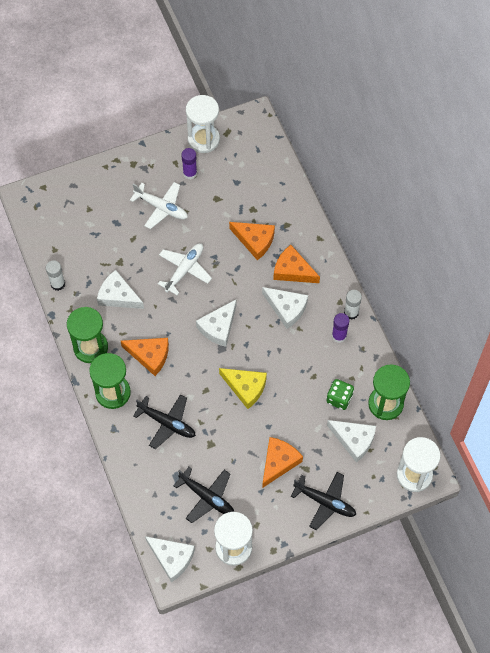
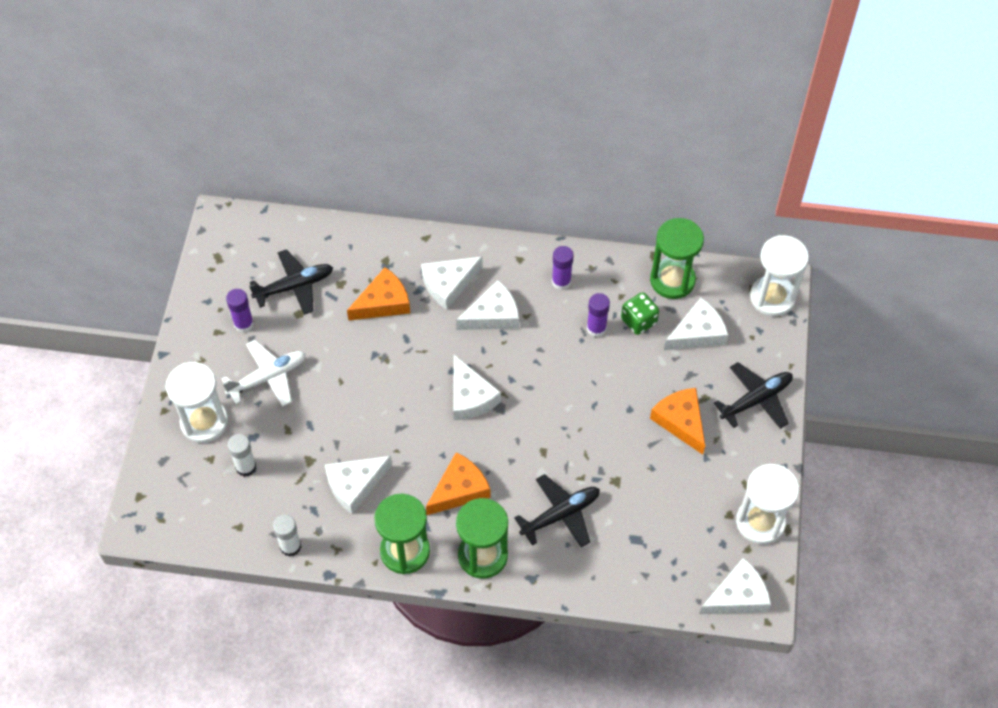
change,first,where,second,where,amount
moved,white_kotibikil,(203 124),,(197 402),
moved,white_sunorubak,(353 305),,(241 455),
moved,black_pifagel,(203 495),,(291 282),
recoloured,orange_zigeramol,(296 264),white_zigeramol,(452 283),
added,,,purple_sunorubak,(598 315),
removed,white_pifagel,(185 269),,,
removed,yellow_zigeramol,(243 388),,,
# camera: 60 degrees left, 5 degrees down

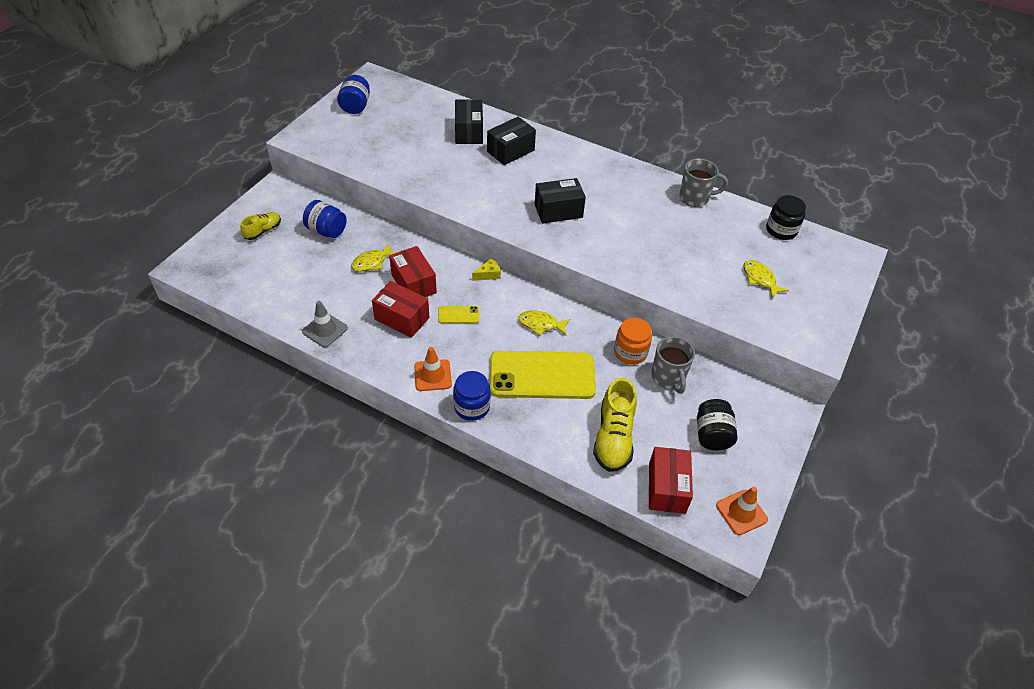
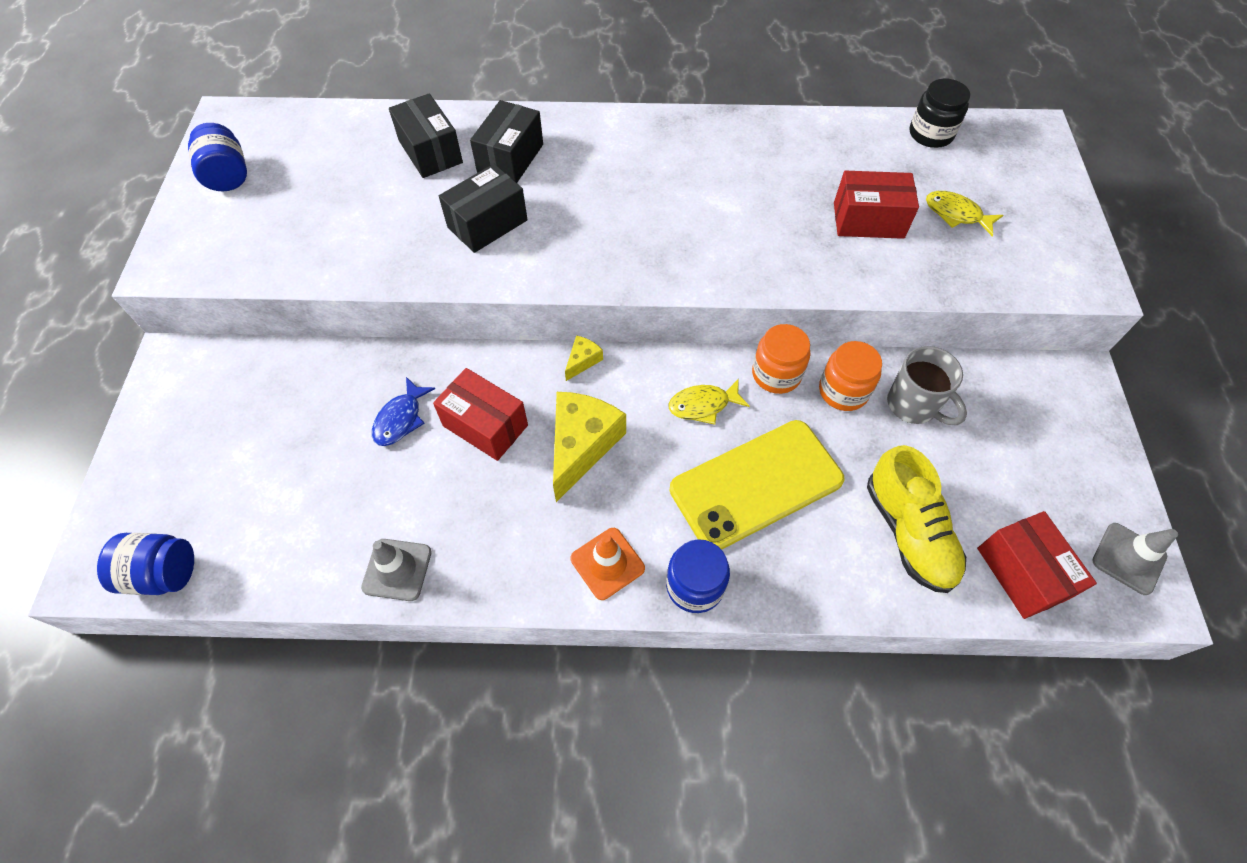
change,first,where,second,where,amount
moved,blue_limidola,(325 219),,(145 564),
recoloured,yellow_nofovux,(373 257),blue_nofovux,(403 411),
moved,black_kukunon,(560 201),,(483 208),
replaced,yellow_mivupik,(458 314),yellow_zigeramol,(589 447),
added,,,orange_limidola,(781 359),
moved,red_kukunon,(401 309),,(876 205),
recoloured,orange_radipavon,(742 511),grey_radipavon,(1135 559),
removed,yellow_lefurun,(260 226),,,
removed,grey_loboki,(703 183),,,
removed,black_limidola,(717 424),,,
# camera: 25 degrees left, 10 degrees up

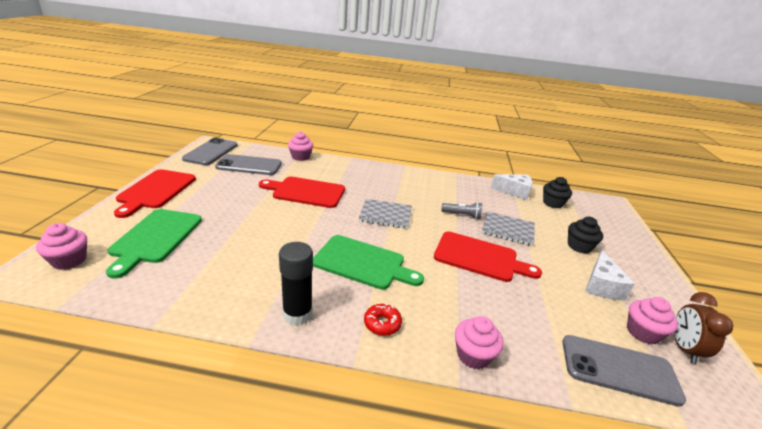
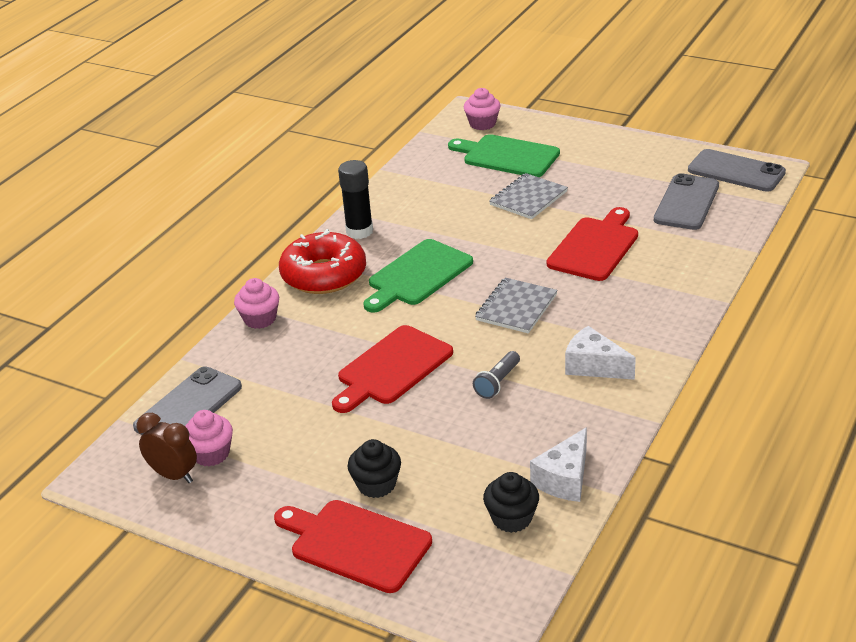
change,first,where,second,where,amount
moved,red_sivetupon,(155 193),,(353 546),
resized,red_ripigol,(383 319),,(322 261),x2.35
moved,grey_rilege,(508 228),,(528 196),
moved,white_zigeramol,(610 275),,(600 353),
removed,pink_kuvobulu,(300 146),,,
# camera: 115 degrees right, 5 degrees up

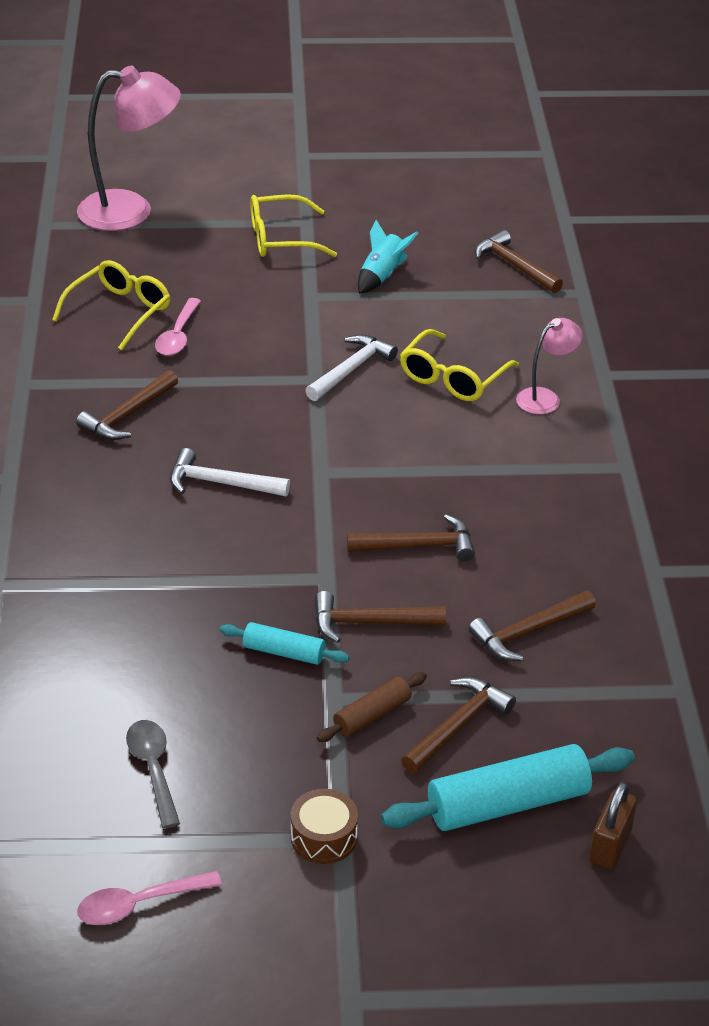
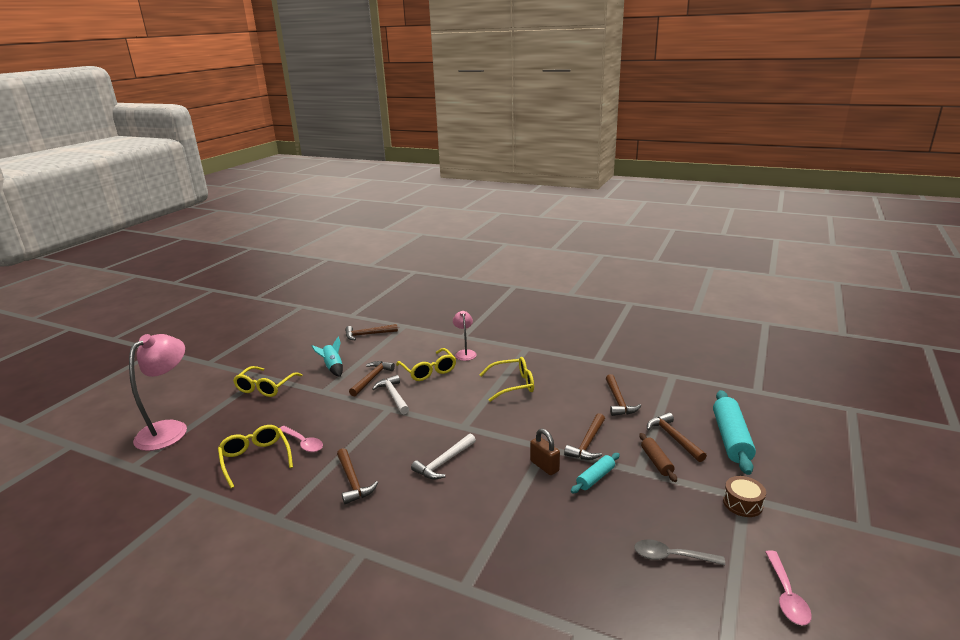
change,first,where,second,where,amount
moved,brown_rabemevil,(411 537),,(372 378),
added,,,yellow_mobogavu,(507 379),
moved,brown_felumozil,(613 825),,(545 452),
# camera: 60 degrees left, 15 degrees down

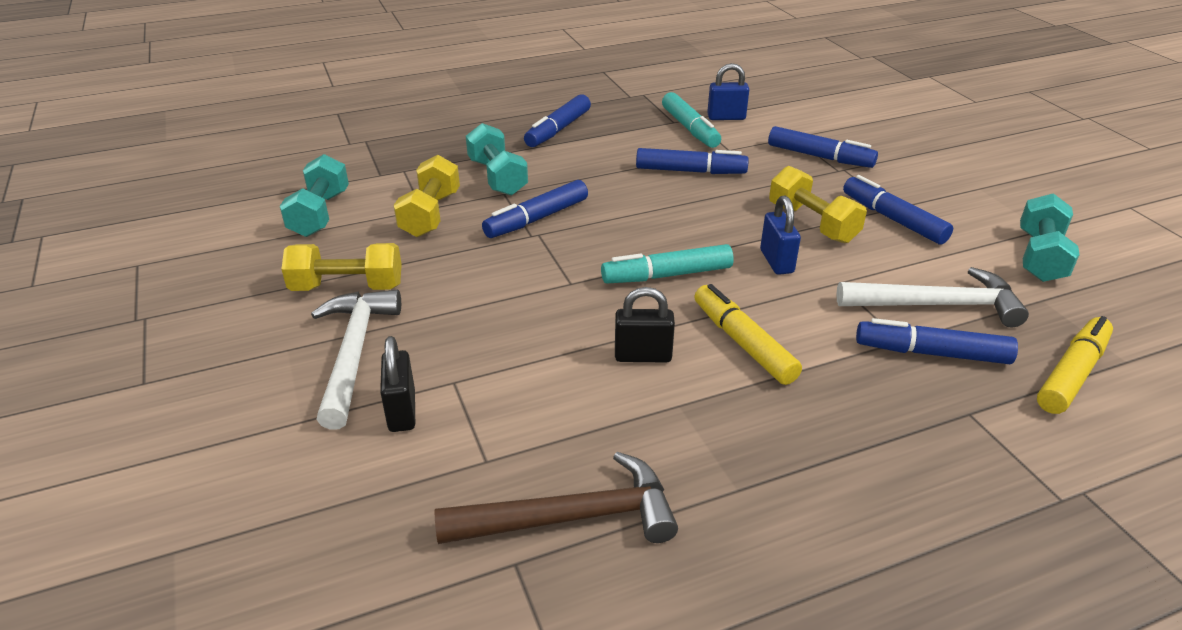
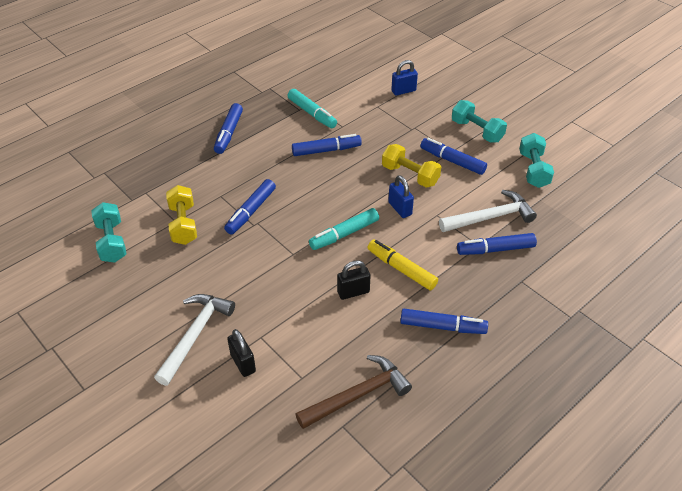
change,first,where,second,where,amount
turned,white_rabemevil,(356 360),,(194 340),45 degrees clockwise
moved,blue_felumozil,(728 91),,(404 78),
moved,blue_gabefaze,(823 147),,(444 321),
moved,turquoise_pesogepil,(497 159),,(479 121),
removed,yellow_pesogepil,(341 267),,,
removed,yellow_gabefaze,(1075 365),,,
# camera: 20 degrees left, 10 degrees up

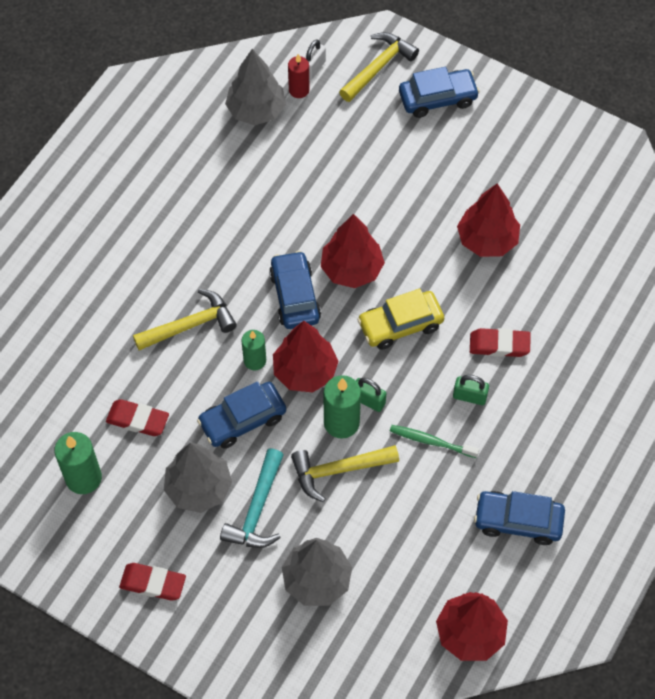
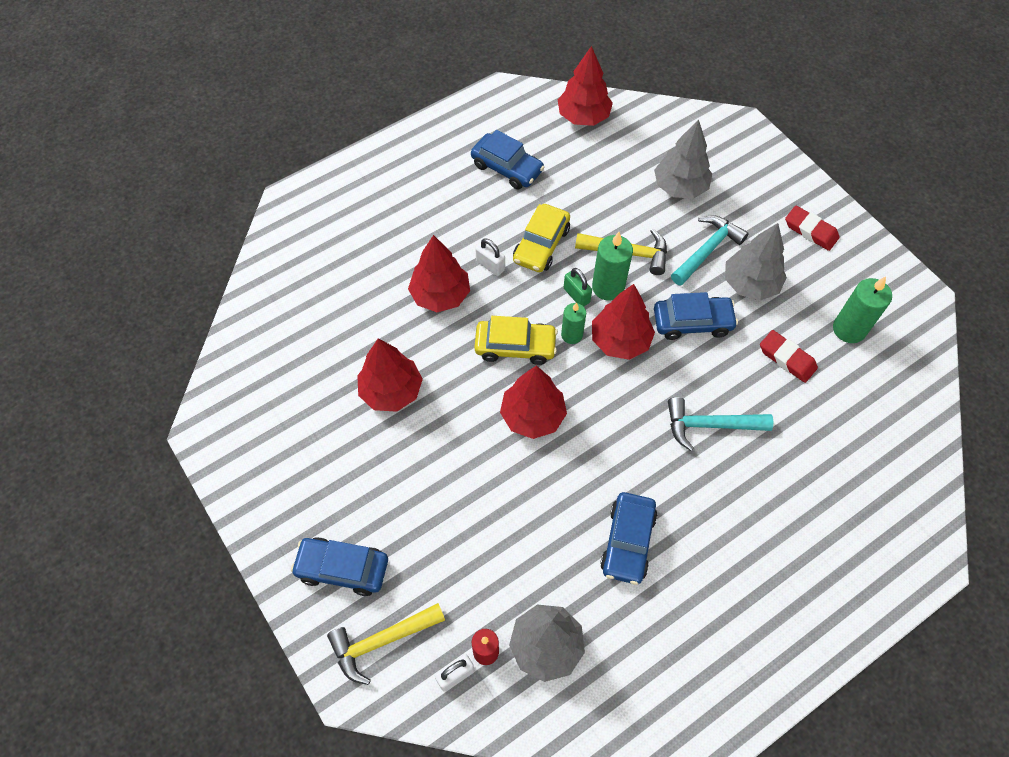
change,first,where,second,where,amount
replaced,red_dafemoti,(500 342),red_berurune,(439 273),
recoloured,green_felumozil,(471 390),white_felumozil,(490 257),
replaced,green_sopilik,(434 441),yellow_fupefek,(541 238),
moved,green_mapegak,(254 350),,(573 323),
moved,blue_fupefek,(295 290),,(629 538),
recoloured,yellow_rabemevil,(185 319),turquoise_rabemevil,(720 424),
# camera: 155 degrees left, 0 degrees up

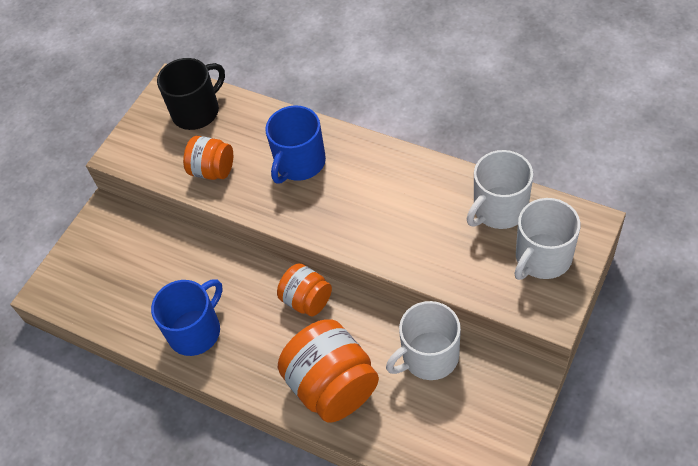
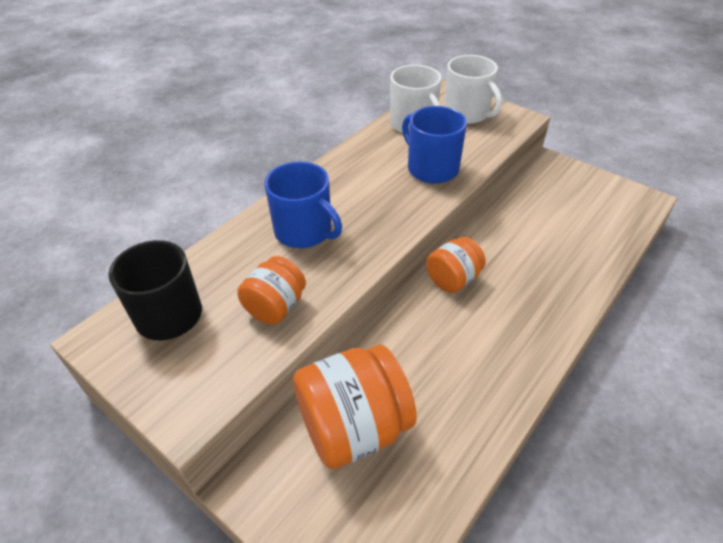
change,first,where,second,where,amount
moved,orange_limidola,(328 371),,(355 406),
moved,blue_loboki,(187 317),,(434 145),
removed,white_loboki,(423 340),,,
# camera: 85 degrees left, 10 degrees down

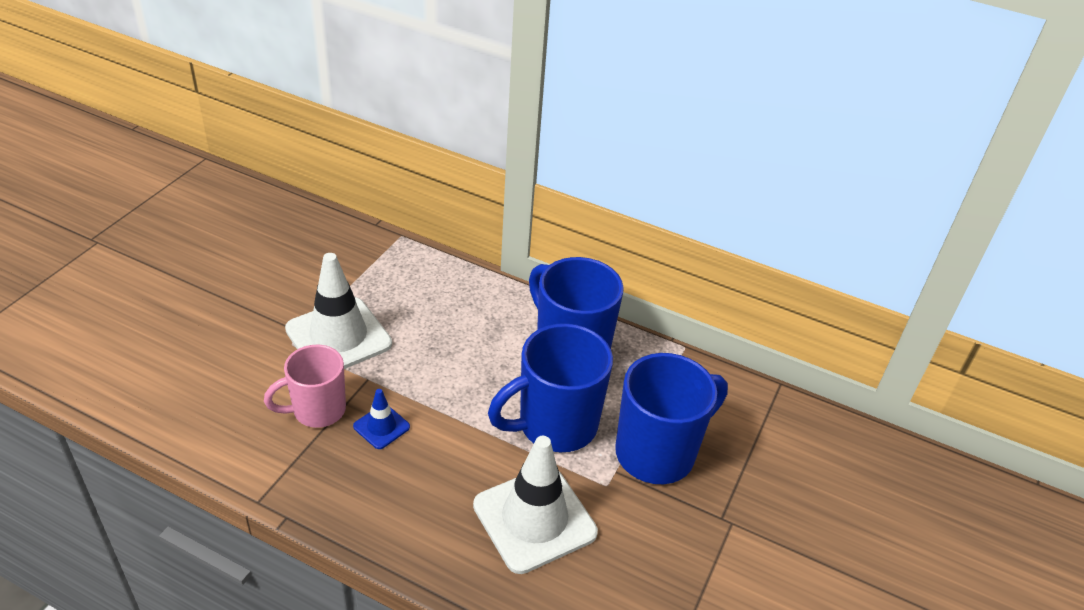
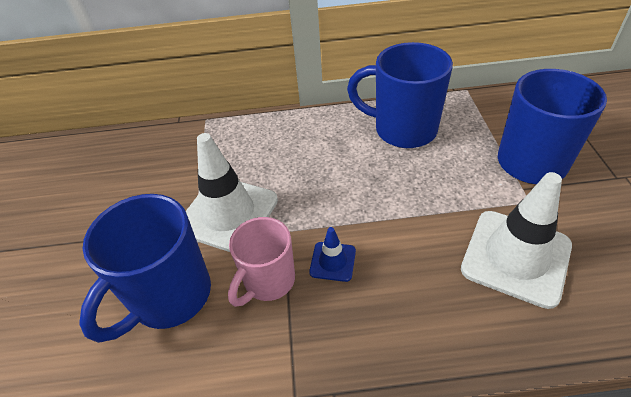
change,first,where,second,where,amount
moved,blue_loboki,(550 387),,(145 268),
# camera: 25 degrees left, 5 degrees up

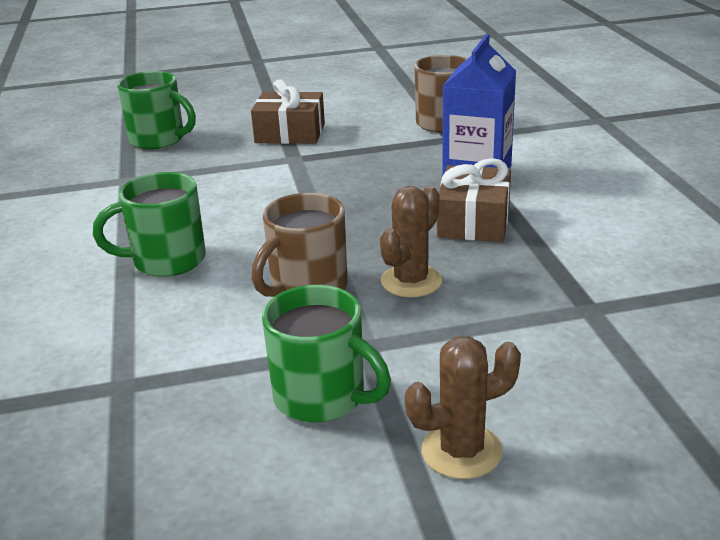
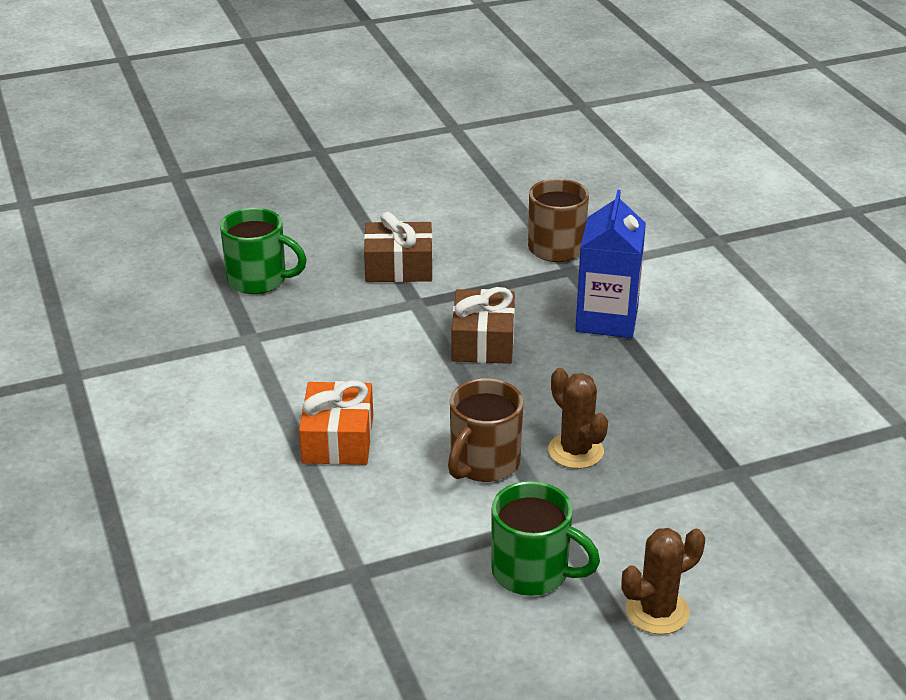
change,first,where,second,where,amount
replaced,green_loboki,(149 224),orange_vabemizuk,(336 423),
moved,brown_vabemizuk,(474 200),,(483 325),
turned,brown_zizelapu,(411 241),,(578 418),60 degrees counterclockwise
# camera: 10 degrees left, 5 degrees up

